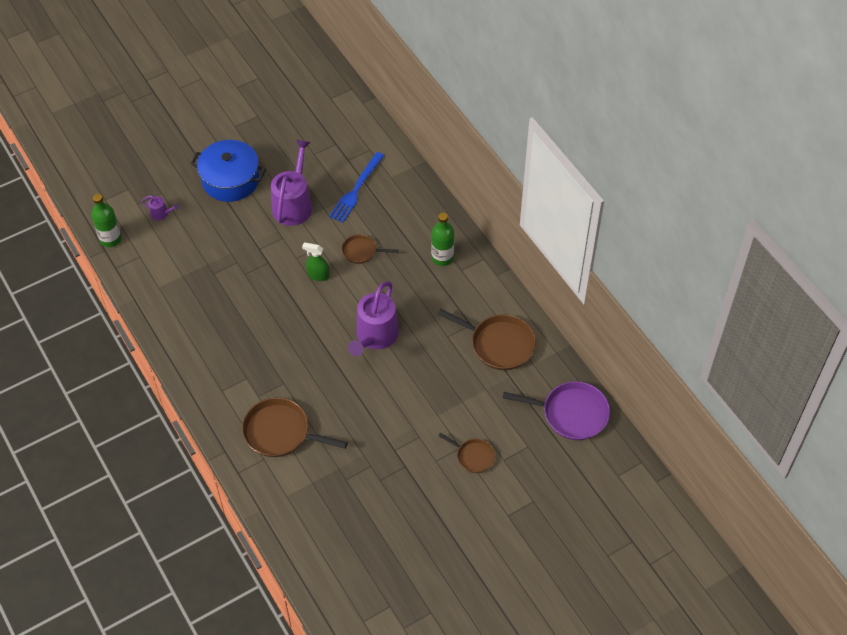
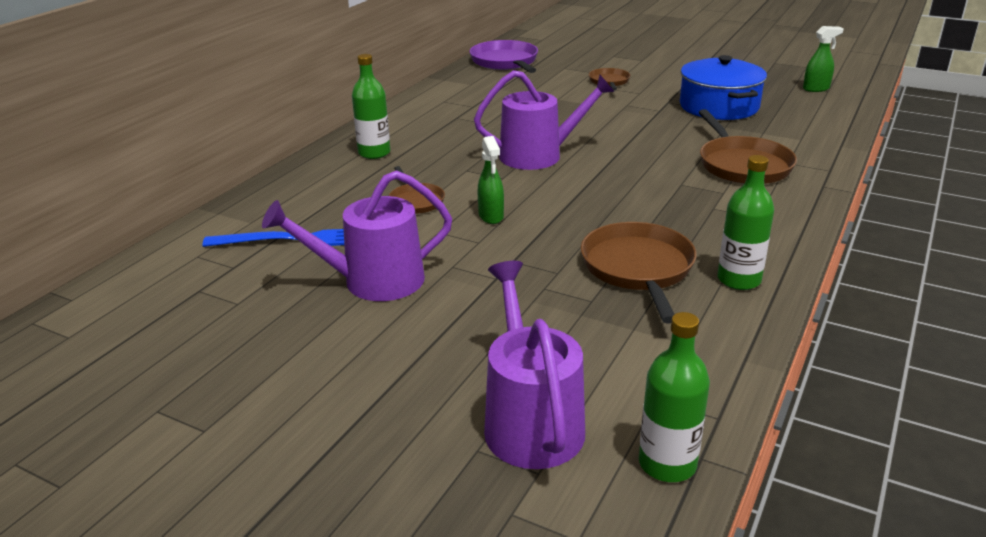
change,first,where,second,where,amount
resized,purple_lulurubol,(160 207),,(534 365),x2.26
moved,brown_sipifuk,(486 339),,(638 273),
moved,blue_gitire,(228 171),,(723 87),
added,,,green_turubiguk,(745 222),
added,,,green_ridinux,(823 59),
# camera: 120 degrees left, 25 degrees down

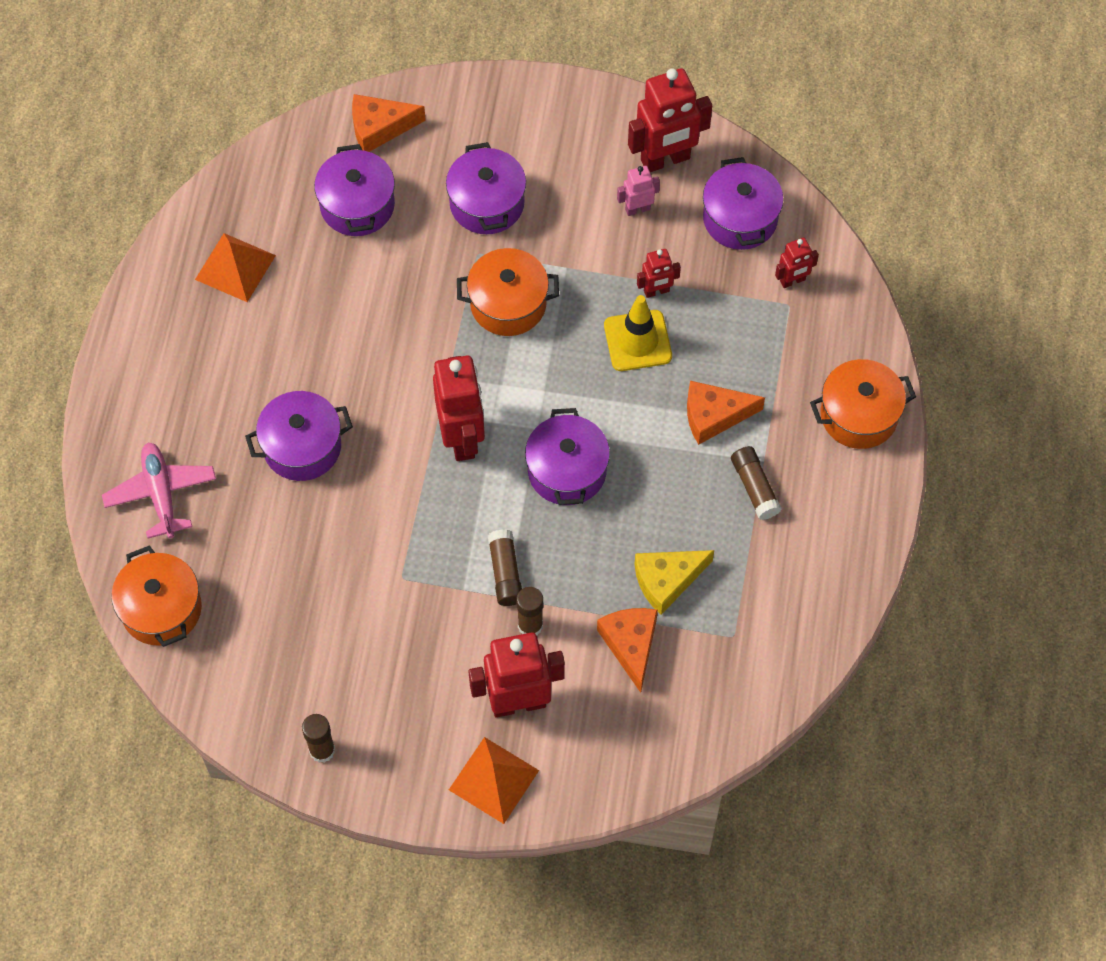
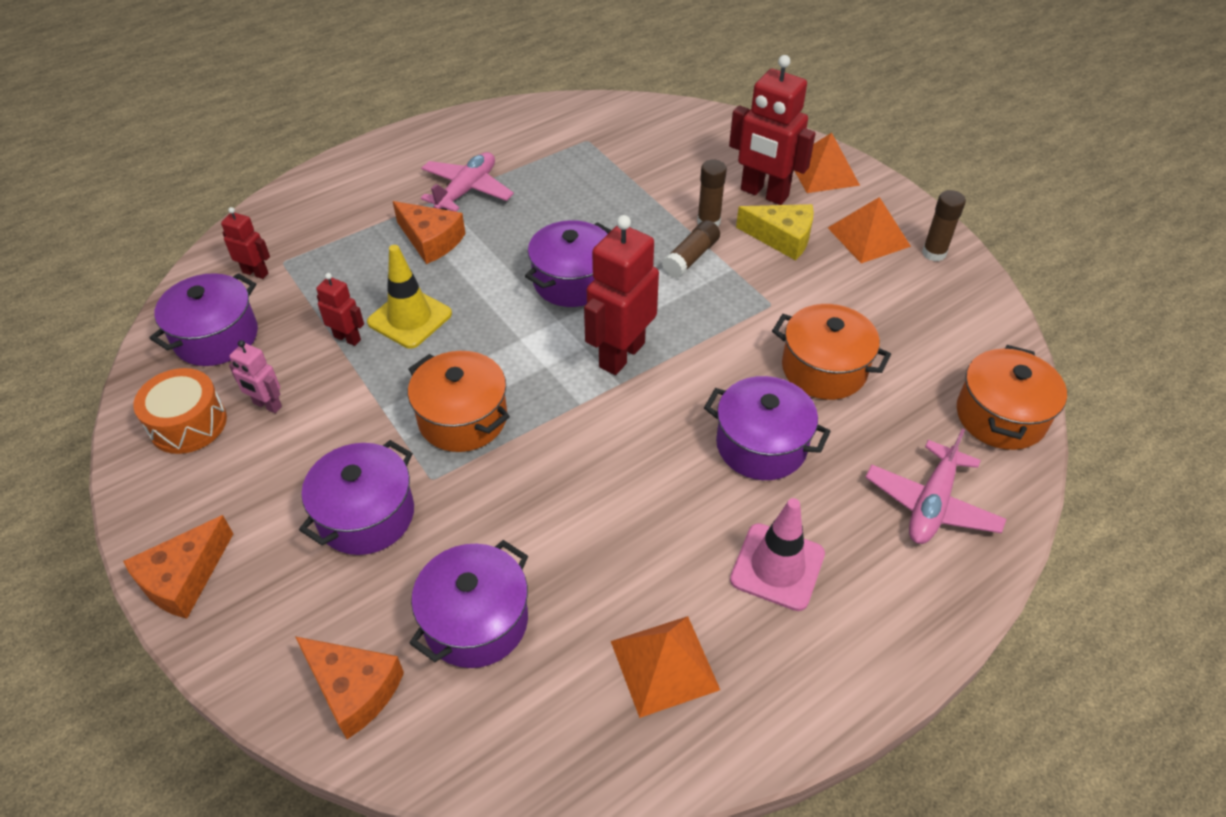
change,first,where,second,where,amount
moved,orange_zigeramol,(627 650),,(178 567),
replaced,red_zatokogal,(670 120),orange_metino,(180 411),
replaced,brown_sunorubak,(756 483),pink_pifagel,(467 182),
added,,,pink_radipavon,(777 554),
moved,yellow_zigeramol,(674 582),,(775 232),
moved,orange_gitire,(863 404),,(831 352),
added,,,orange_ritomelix,(869 230),
# camera: 135 degrees left, 15 degrees down

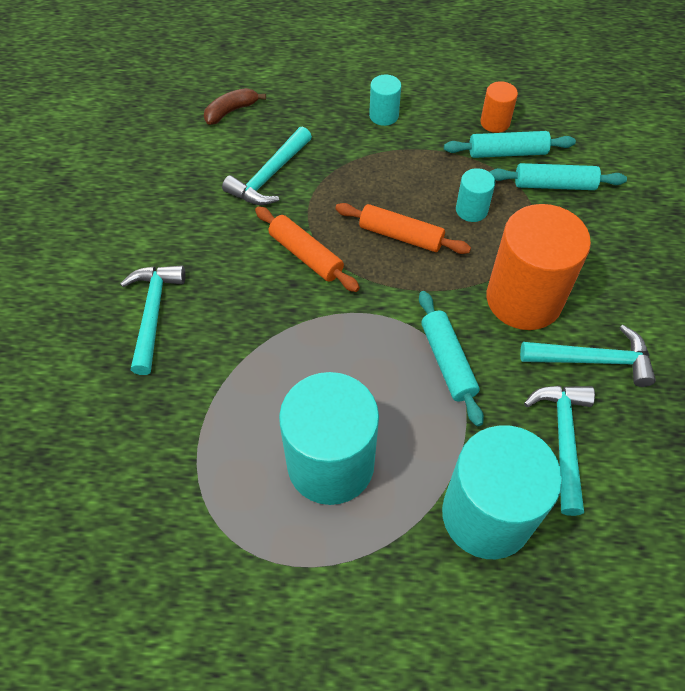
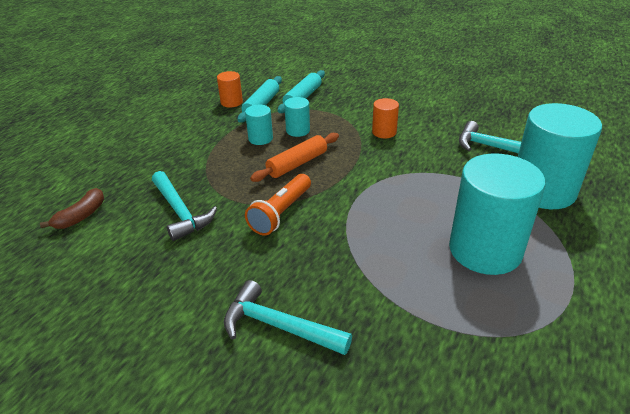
change,first,where,second,where,amount
turned,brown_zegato,(235 106),,(72 208),135 degrees counterclockwise
moved,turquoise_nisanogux,(385 100),,(259 125),
replaced,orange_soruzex,(307 249),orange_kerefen,(278 205),
resized,orange_nisanogux,(538 267),,(385 118),x0.46
removed,turquoise_soruzex,(451 358),,,
removed,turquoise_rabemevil,(588 356),,,
# camera: 65 degrees left, 20 degrees down

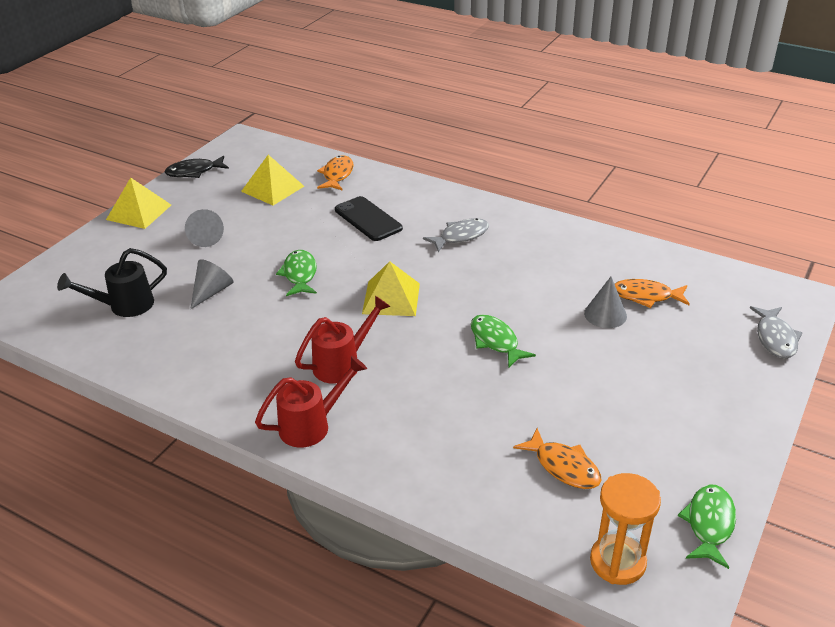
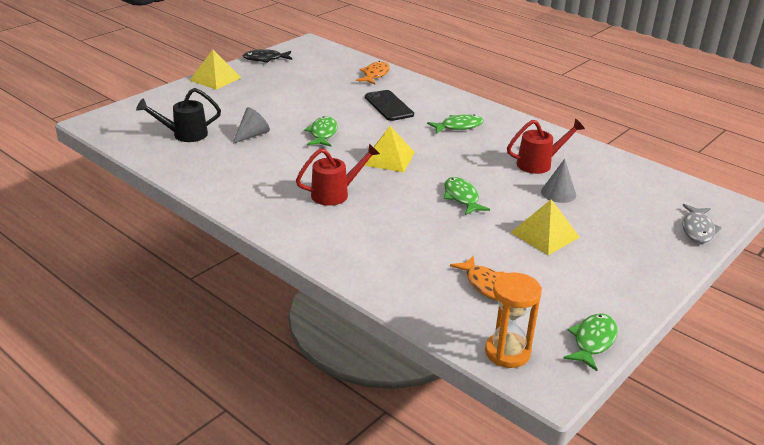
change,first,where,second,where,amount
recoloured,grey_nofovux,(456 235),green_nofovux,(455 124),
moved,red_lulurubol,(311 401),,(546 146),
moved,yellow_ritomelix,(272 180),,(545 227),
removed,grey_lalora,(204 228),,,
removed,orange_nofovux,(652 293),,,
# camera: 10 degrees right, 5 degrees down

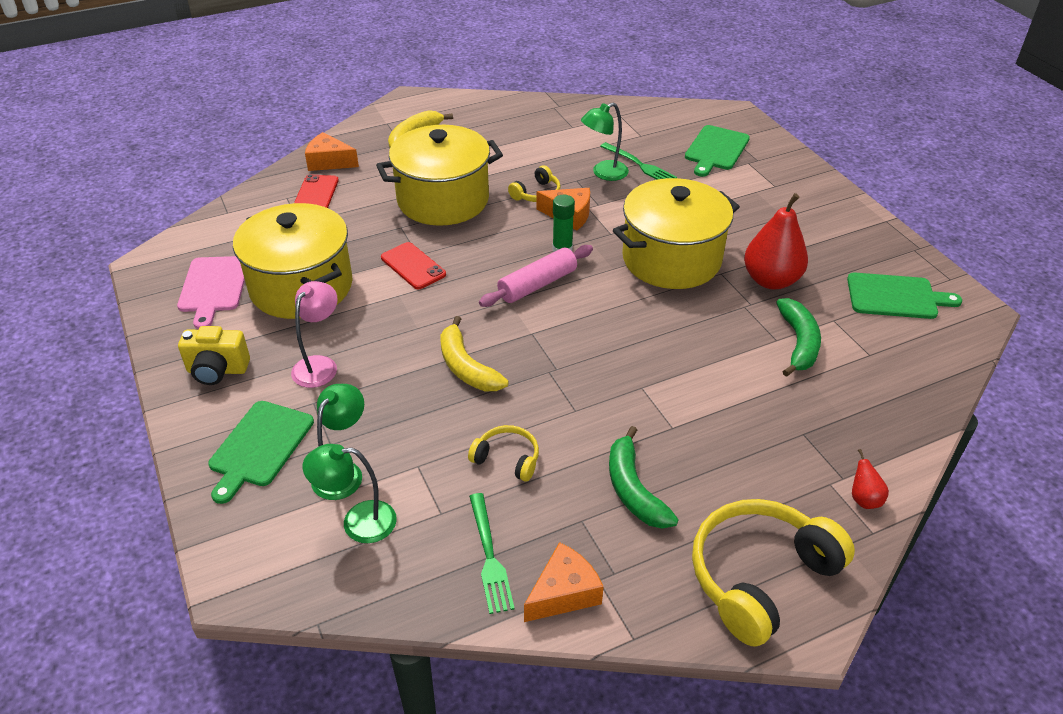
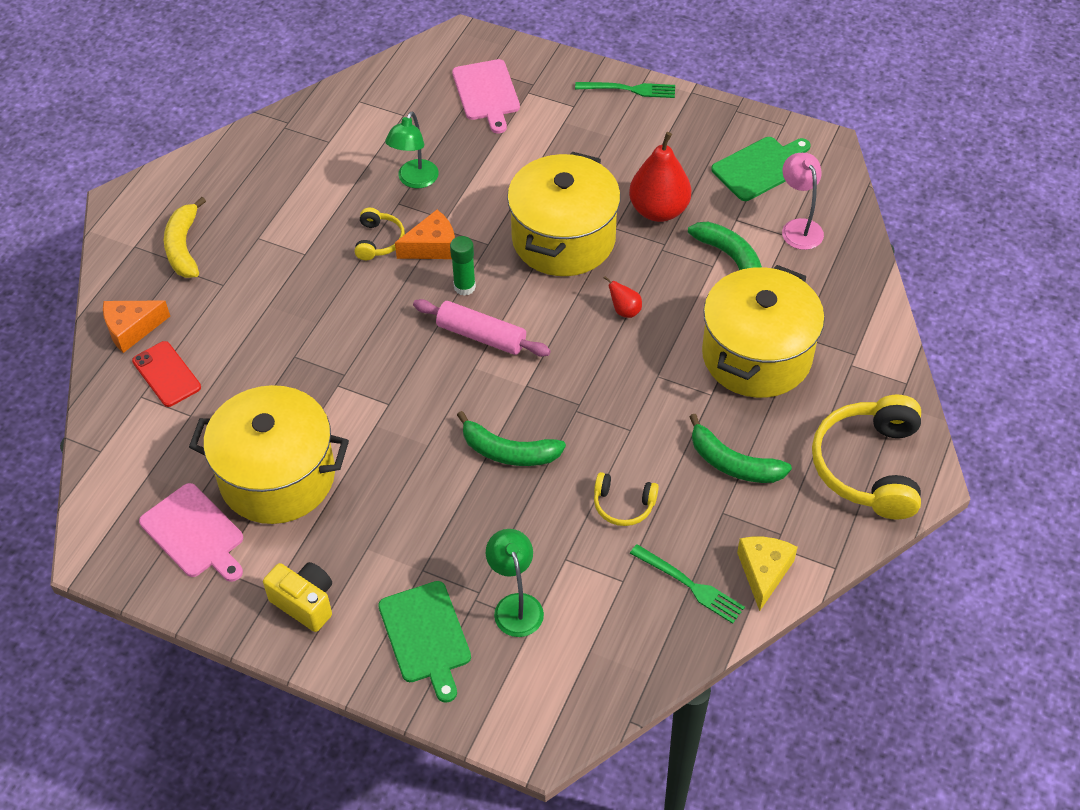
change,first,where,second,where,amount
turned,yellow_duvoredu,(214 355),,(297 597),105 degrees counterclockwise
turned,pink_soruzex,(536 276),,(482 328),75 degrees counterclockwise
recoloured,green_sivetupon,(717 151),pink_sivetupon,(486 96),
recoloured,yellow_zegato,(474 353),green_zegato,(511 438),
moved,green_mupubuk,(638 160),,(625 90),
turned,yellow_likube,(503 453),,(626 499),150 degrees counterclockwise
moved,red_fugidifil,(870 479),,(623 297),
moved,yellow_gitire,(439 175),,(763 331),
recoloured,orange_zigeramol,(564 582),yellow_zigeramol,(767 574),
moved,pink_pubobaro,(314 334),,(803 201),
removed,green_pubobaro,(350 493),,,
removed,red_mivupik,(413 265),,,
# camera: 40 degrees left, 10 degrees up

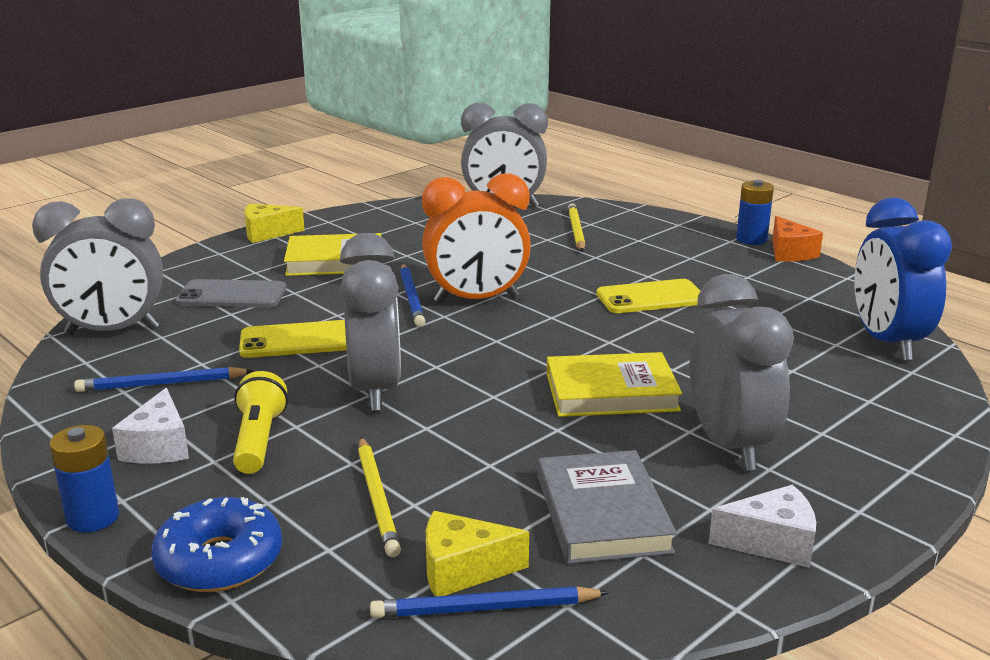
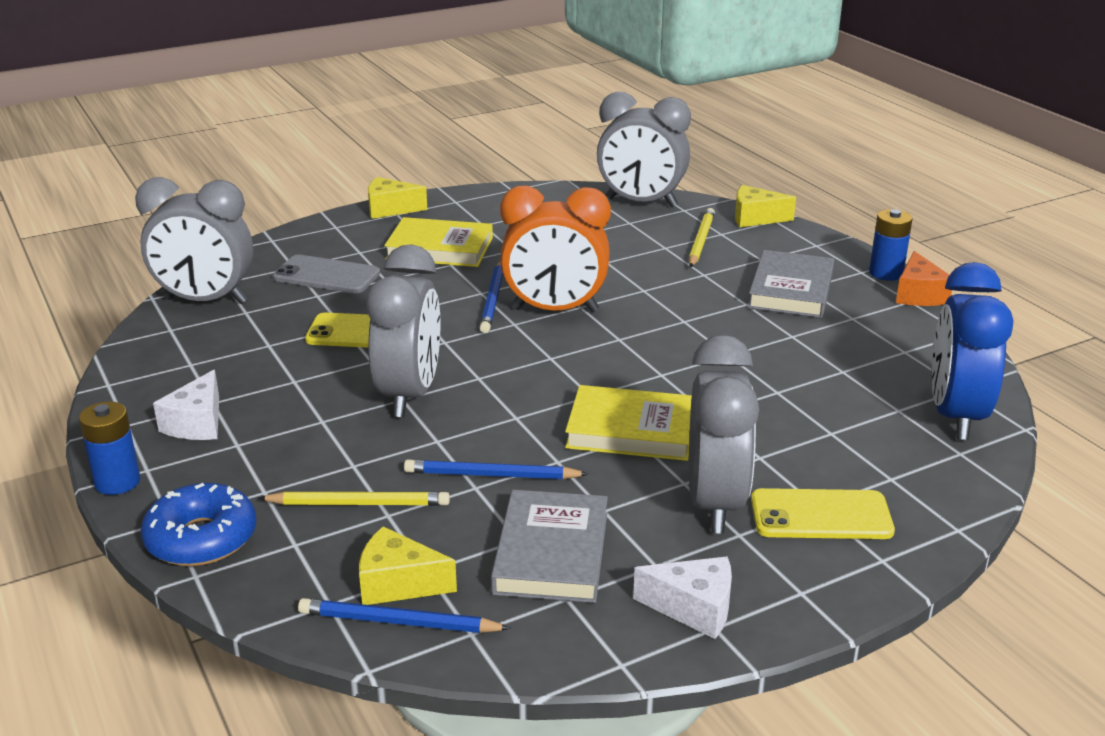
change,first,where,second,where,amount
turned,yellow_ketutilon,(379 497),,(354 498),90 degrees counterclockwise
moved,blue_ketutilon,(163 379),,(496 469),
added,,,yellow_zigeramol,(765 206),
added,,,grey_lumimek,(791 284),
moved,yellow_mivupik,(648 296),,(823 513),
removed,yellow_kerefen,(260 422),,,
# camera: 15 degrees right, 5 degrees up

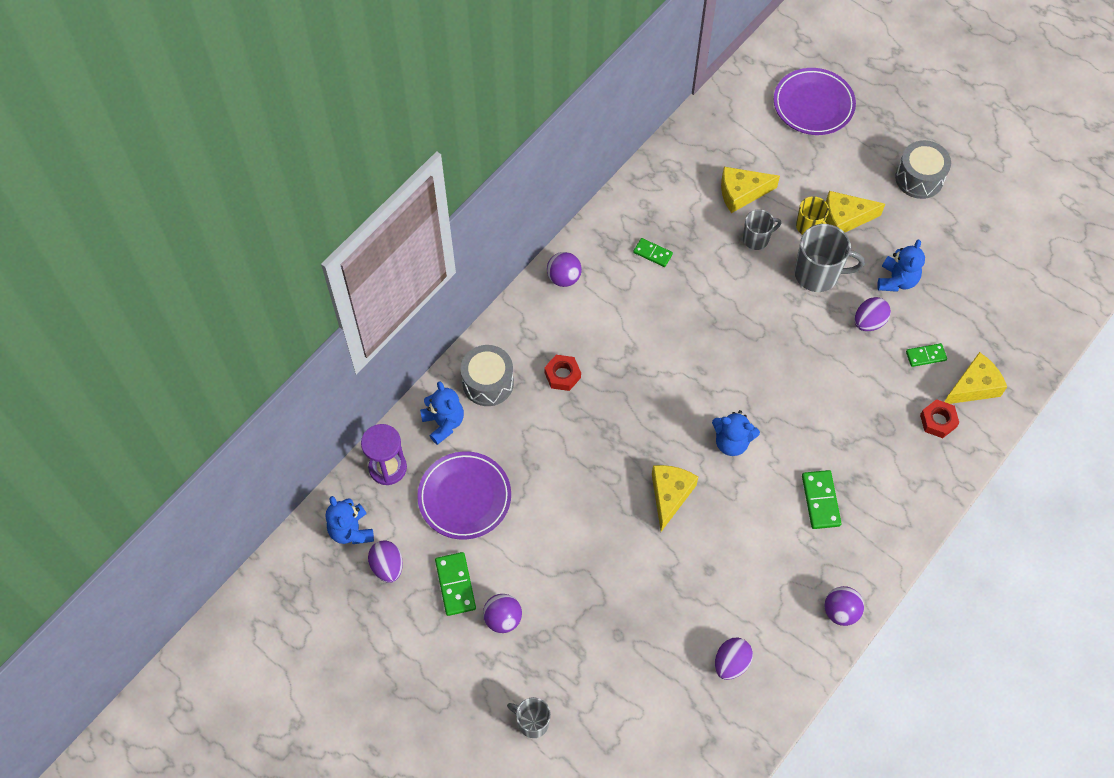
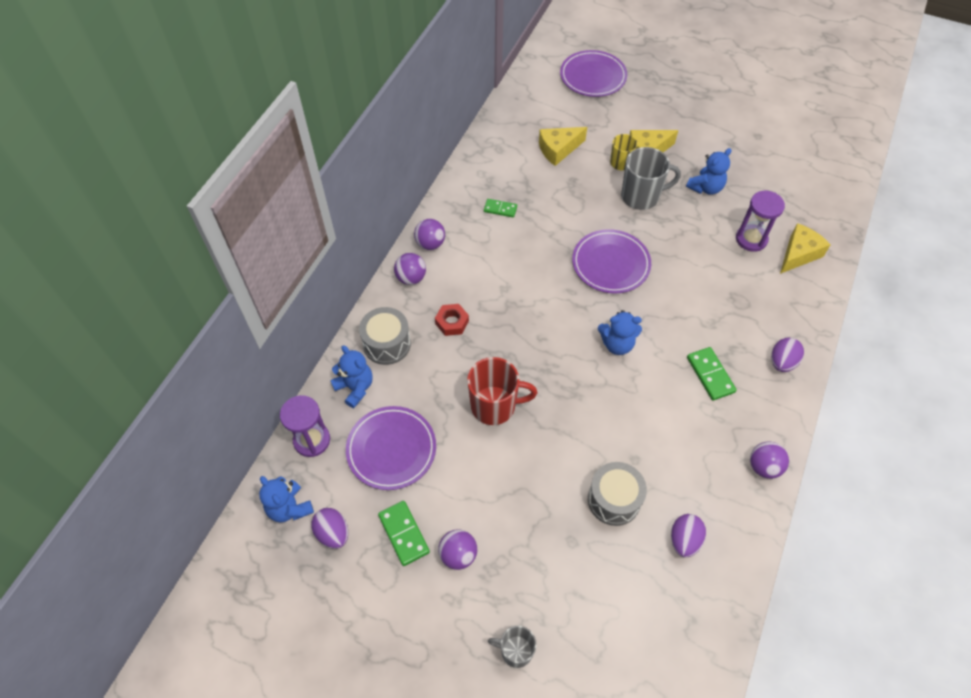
change,first,where,second,where,amount
added,,,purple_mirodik,(410 269),
added,,,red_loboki,(502 391),
added,,,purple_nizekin,(611 261),
moved,grey_metino,(923 169),,(617 494),
turned,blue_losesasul,(901 266),,(709 171),45 degrees clockwise
replaced,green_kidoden,(926 355),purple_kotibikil,(760 221),
moved,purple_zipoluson,(873 314),,(787 355),
removed,yellow_zigeramol,(675 498),,,
removed,grey_loboki,(762 229),,,
removed,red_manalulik,(939 418),,,
# camera: 15 degrees left, 5 degrees down

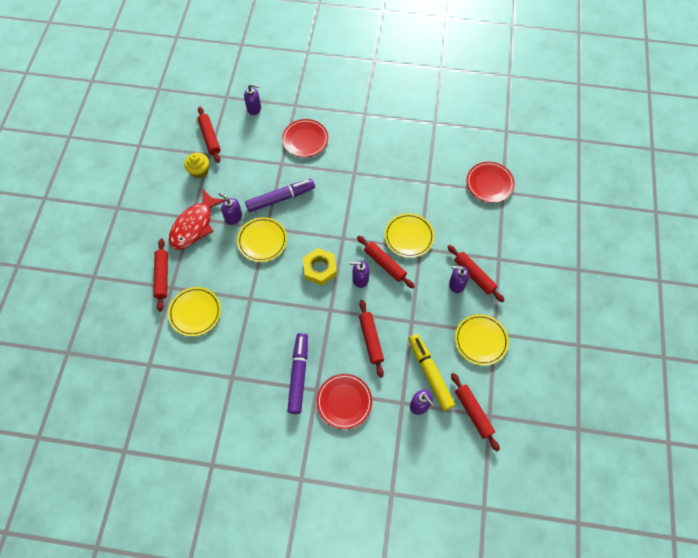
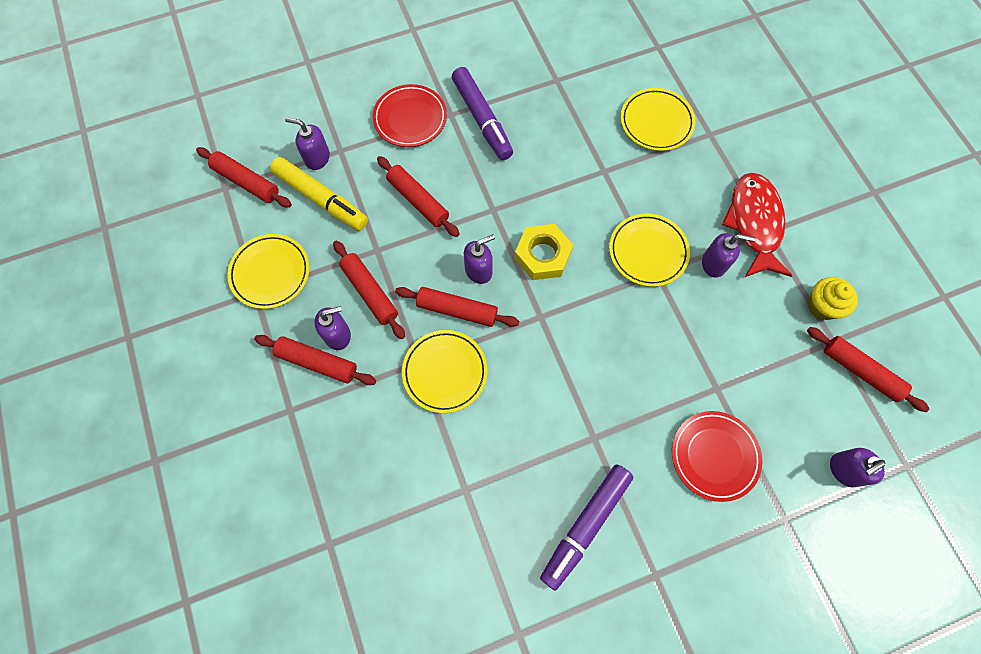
change,first,where,second,where,amount
moved,red_soruzex,(160 275),,(369 289),
moved,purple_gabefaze,(280 195),,(587 527),
removed,red_nizekin,(490 182),,,
# camera: 150 degrees right, 5 degrees up

